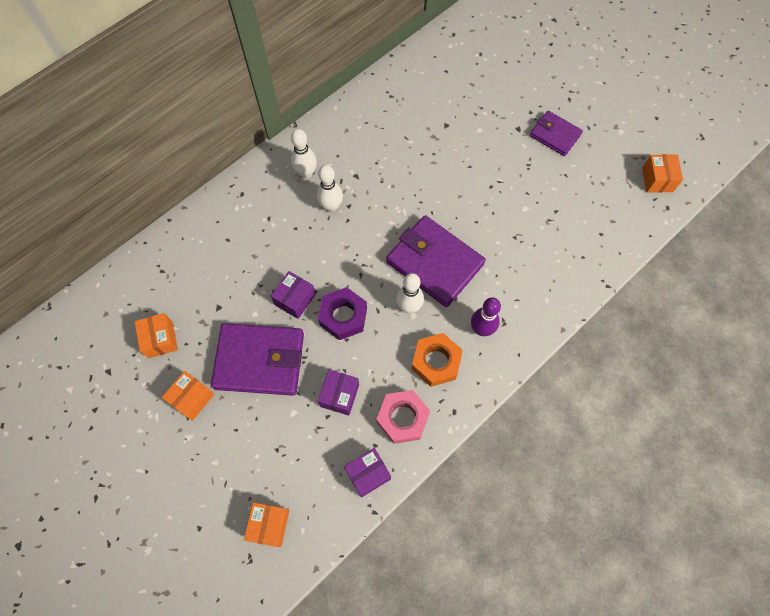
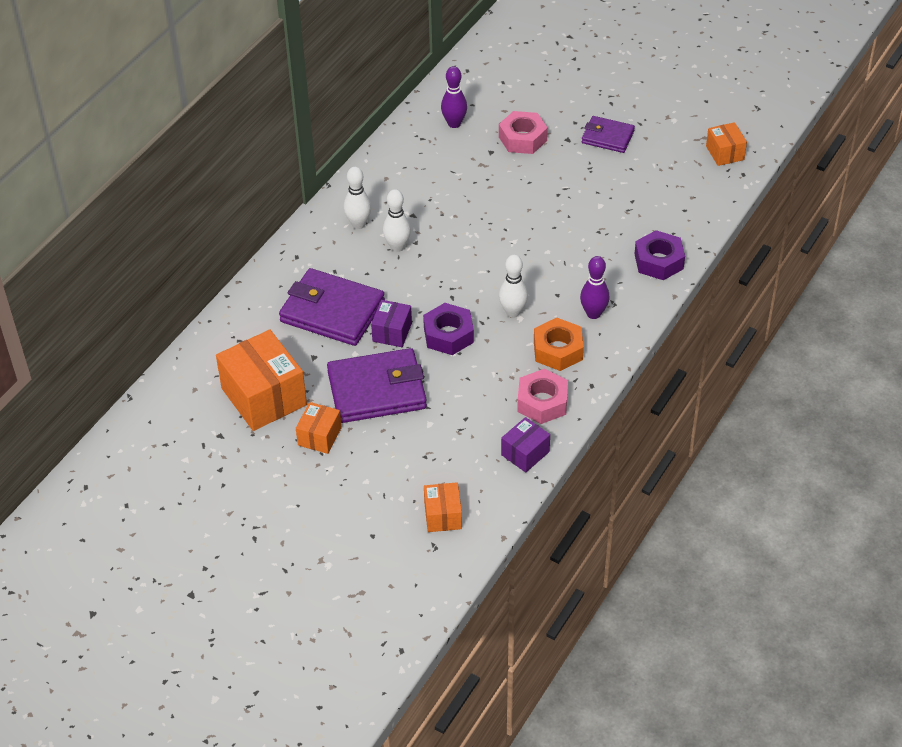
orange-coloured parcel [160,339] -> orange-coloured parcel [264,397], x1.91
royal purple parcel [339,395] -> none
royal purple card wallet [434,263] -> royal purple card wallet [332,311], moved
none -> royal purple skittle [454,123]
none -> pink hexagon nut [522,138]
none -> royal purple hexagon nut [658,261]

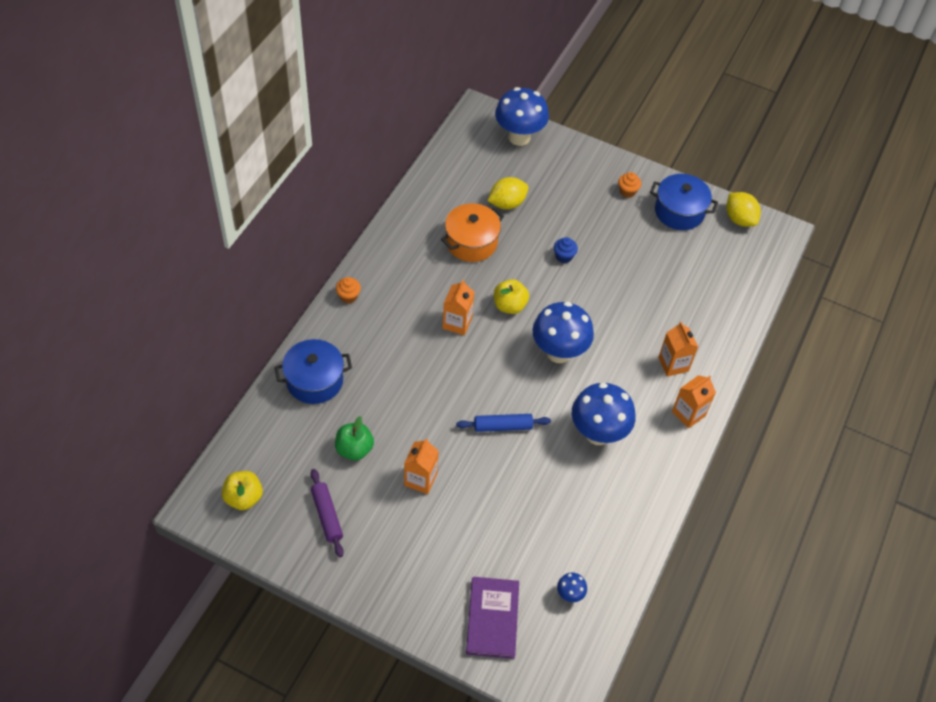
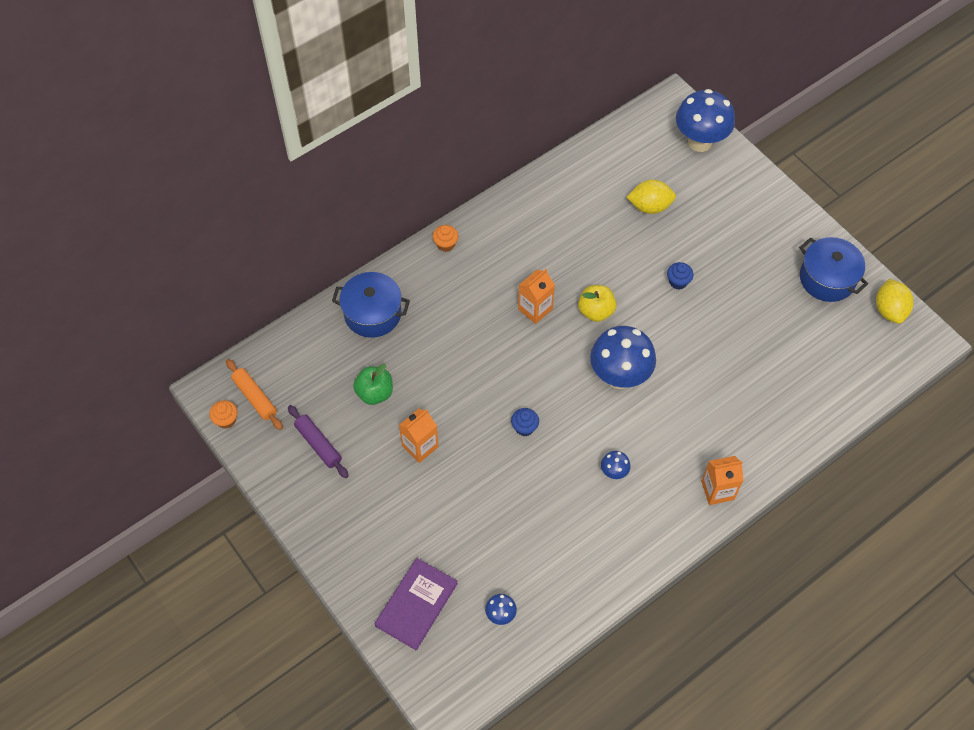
bright yellow apple [244,498] -> orange-coloured pastry roller [255,397]
royal purple pastry roller [327,515] -> royal purple pastry roller [318,444], 45 degrees counterclockwise
orange-coloured cooking pot [471,242] -> none
royal blue pastry roller [503,426] -> royal blue cupcake [524,427]
royal blue mushroom [598,433] -> royal blue mushroom [614,472], x0.44
orange-coloured cupcake [627,191] -> orange-coloured cupcake [226,420], moved
orange-coloured carton [673,364] -> none

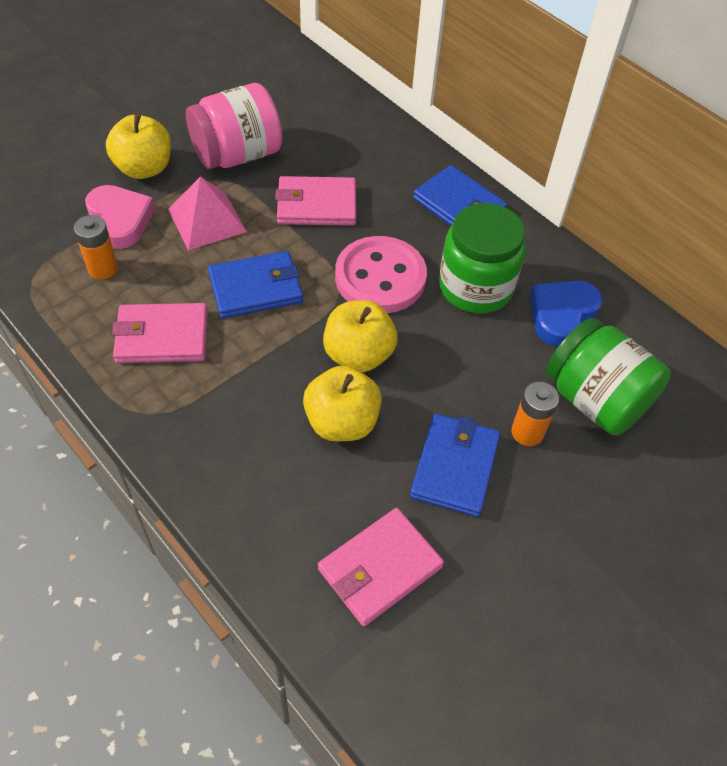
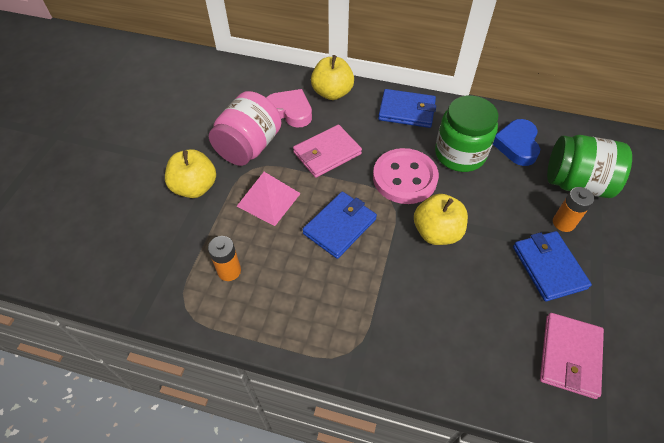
pink love heart [120,220] -> pink love heart [290,111], moved
pink card wallet [162,337] -> none
bright yellow apple [342,422] -> bright yellow apple [332,93], moved

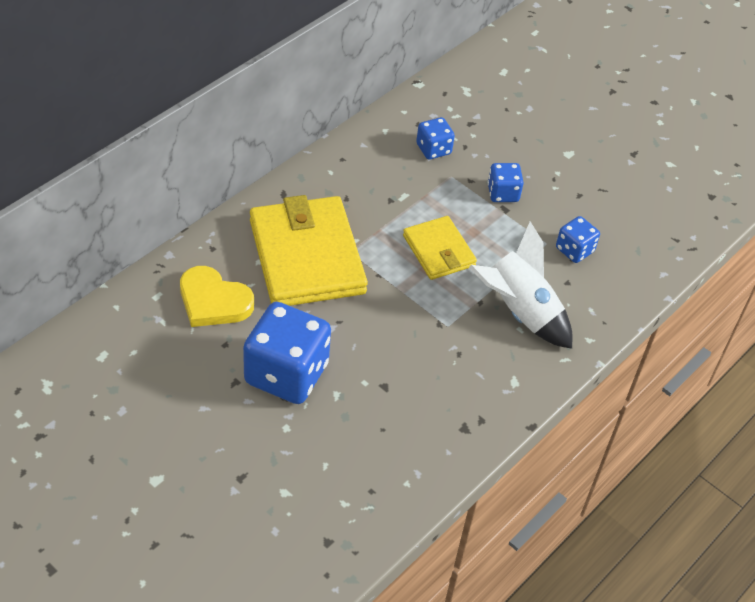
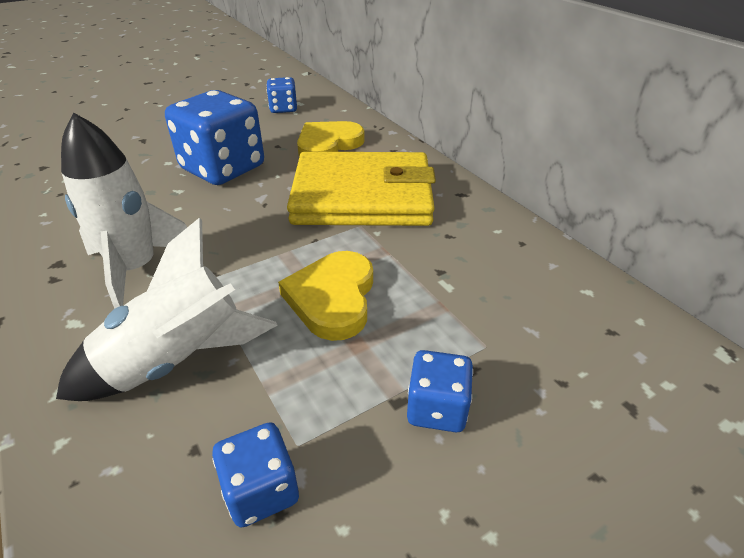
bright yellow card wallet [439,251] -> bright yellow love heart [332,298]
royal blue game die [433,149] -> royal blue game die [283,109], moved
none -> pure white toy rocket [136,269]

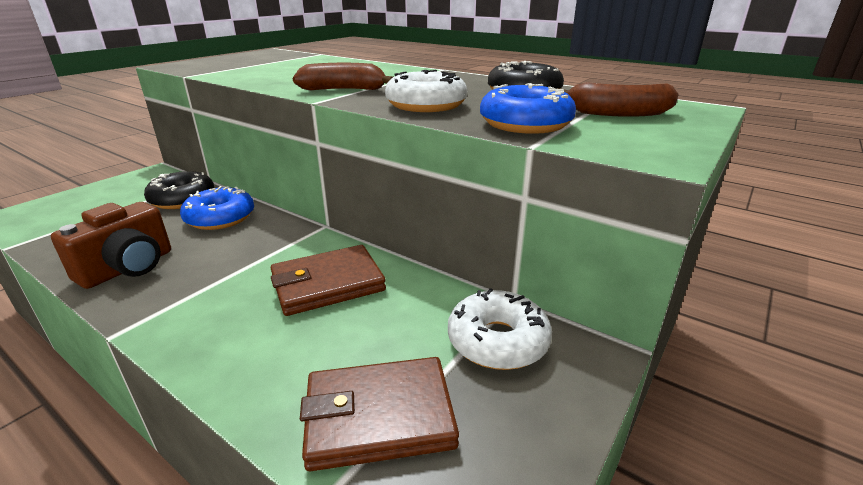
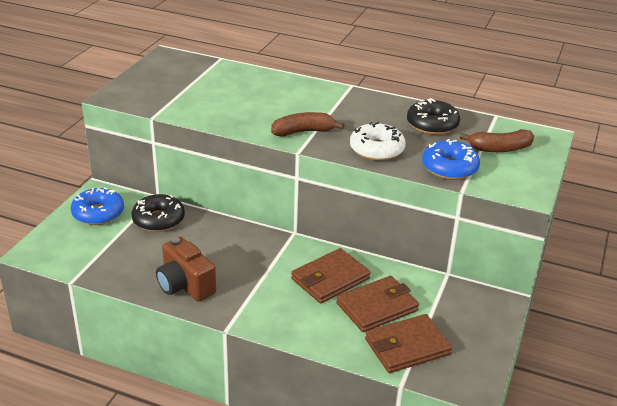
brown photo camera [128,268] -> brown photo camera [185,285], 120 degrees clockwise
royal blue donut [220,218] -> royal blue donut [98,213], moved
pure white donut [497,341] -> none
none -> brown card wallet [377,307]

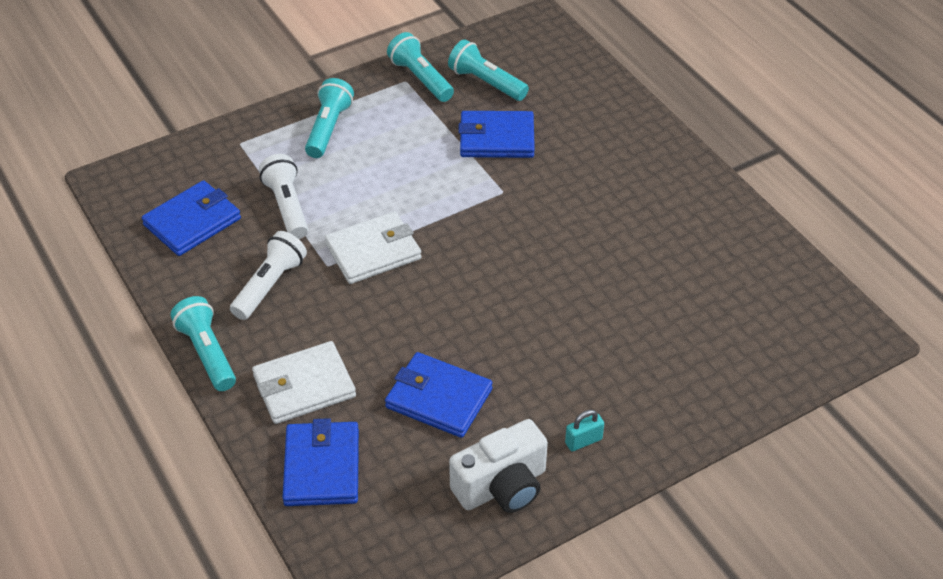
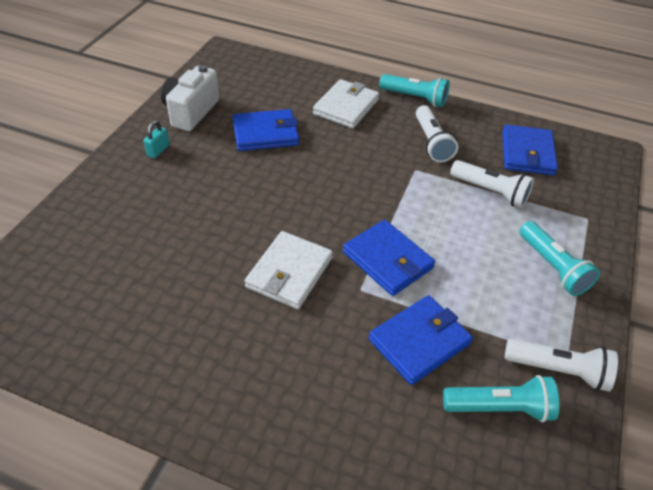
royal blue card wallet [322,467] -> royal blue card wallet [387,260], moved
pure white card wallet [373,251] -> pure white card wallet [289,272], moved
turquoise torch [420,78] -> pure white torch [559,370]

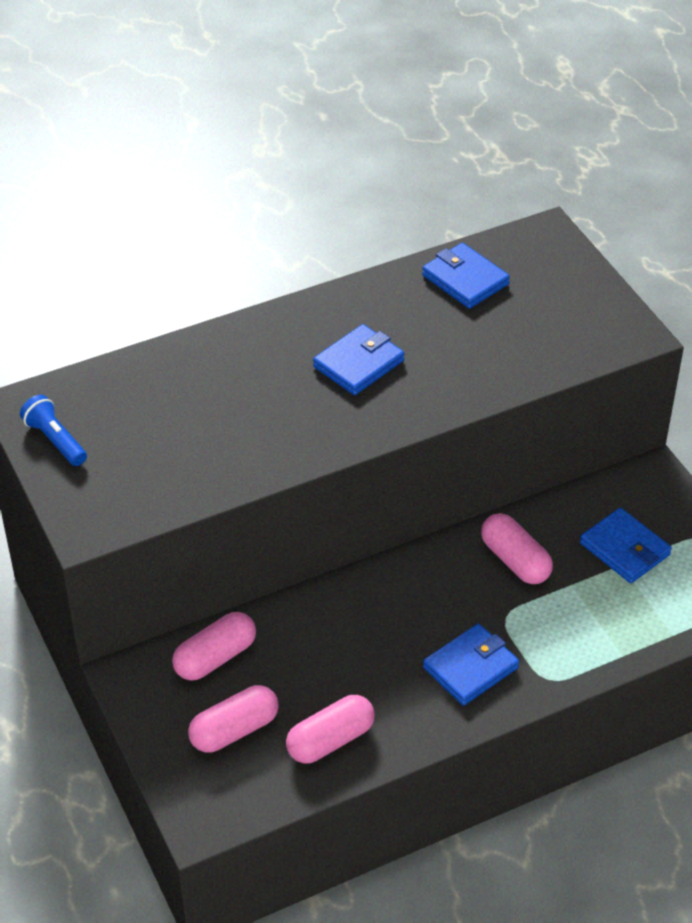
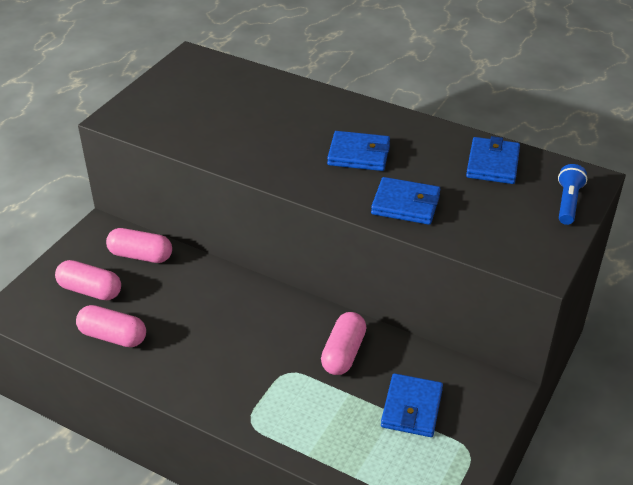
royal blue torch [55,440] -> royal blue torch [567,202], moved
royal blue card wallet [471,668] -> royal blue card wallet [405,204], moved

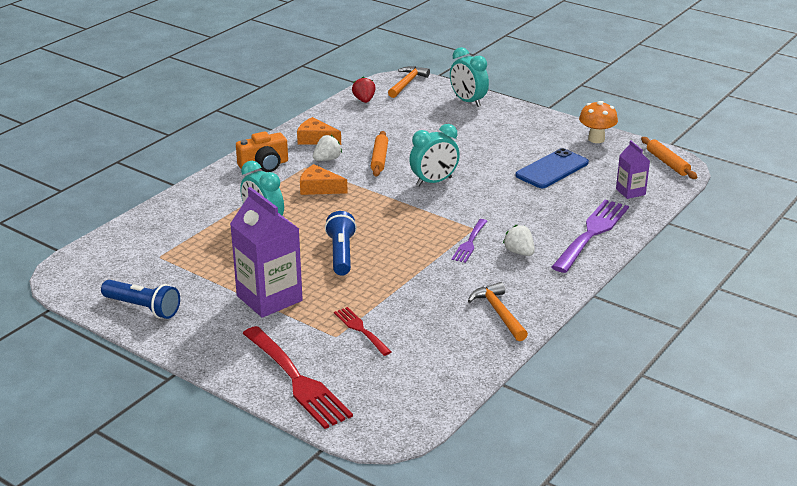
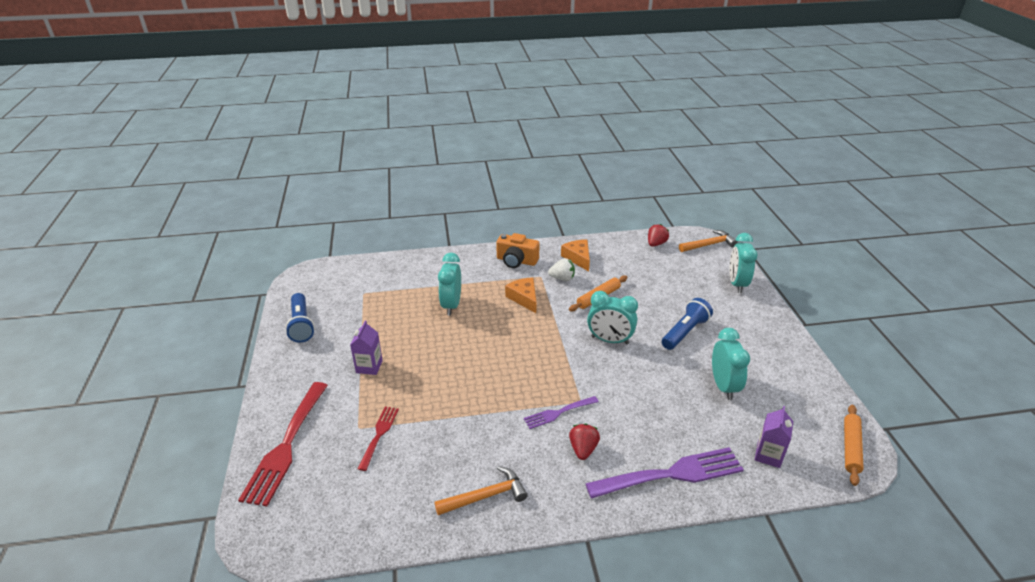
royal purple carton [269,298] -> royal purple carton [369,366], x0.52
royal blue torch [341,254] -> royal blue torch [685,332], moved
orange-coloured carpenter's hammer [499,313] -> orange-coloured carpenter's hammer [485,496], 45 degrees clockwise
pure white berry [519,252] -> scarlet berry [583,449]
royal blue mobile phone [552,169] -> turquoise clock [723,386]
orange-coloured mushroom [596,139] -> none

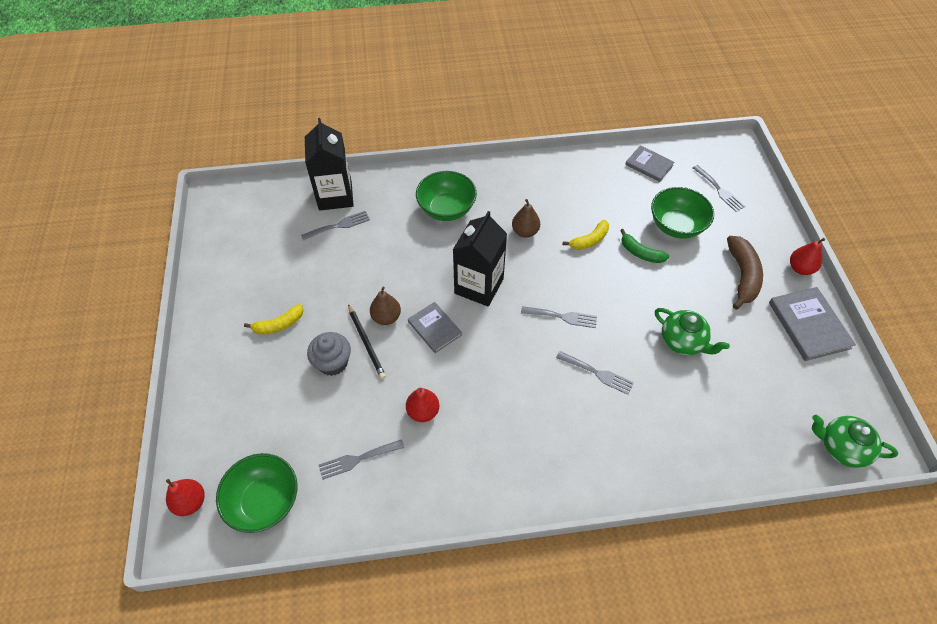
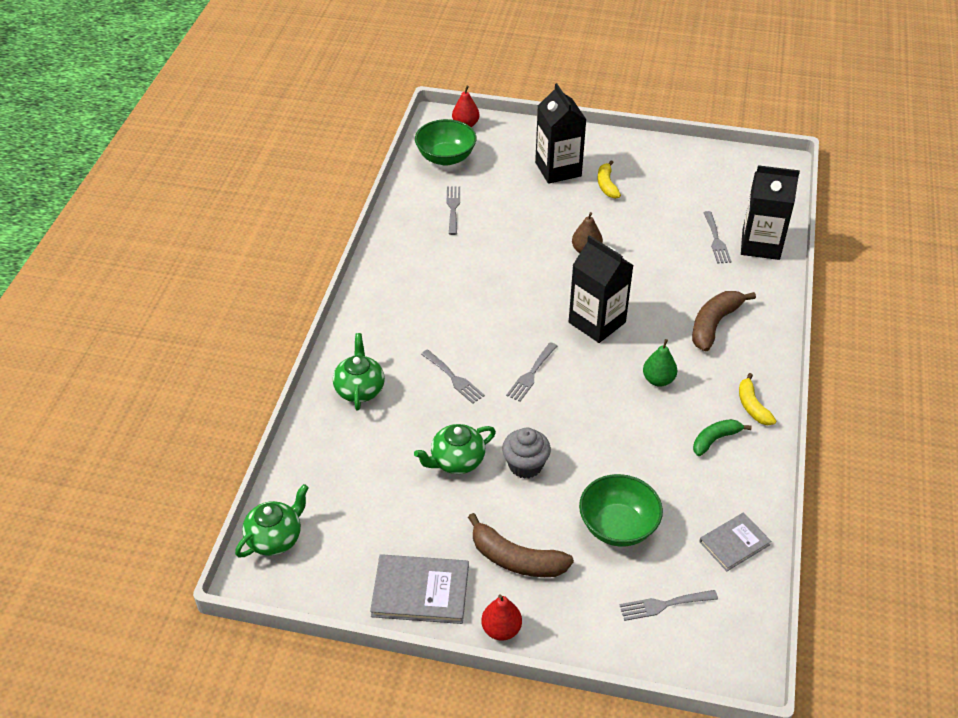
grey cupcake [333,362] -> grey cupcake [525,465], moved
ebony pencil [366,343] -> none
scarlet pear [423,411] -> none
grey book [434,328] -> none
leaf-green bowl [446,209] -> brown toy banana [714,324]
brown pear [525,231] -> leaf-green pear [658,380]
grey dinner fork [598,373] -> grey dinner fork [454,378], 90 degrees counterclockwise
bright yellow toy banana [589,240] -> bright yellow toy banana [752,406], moved
leaf-green toy banana [640,253] -> leaf-green toy banana [715,439], moved
none -> leaf-green china teapot [360,389]
none -> ebony carton [558,169]

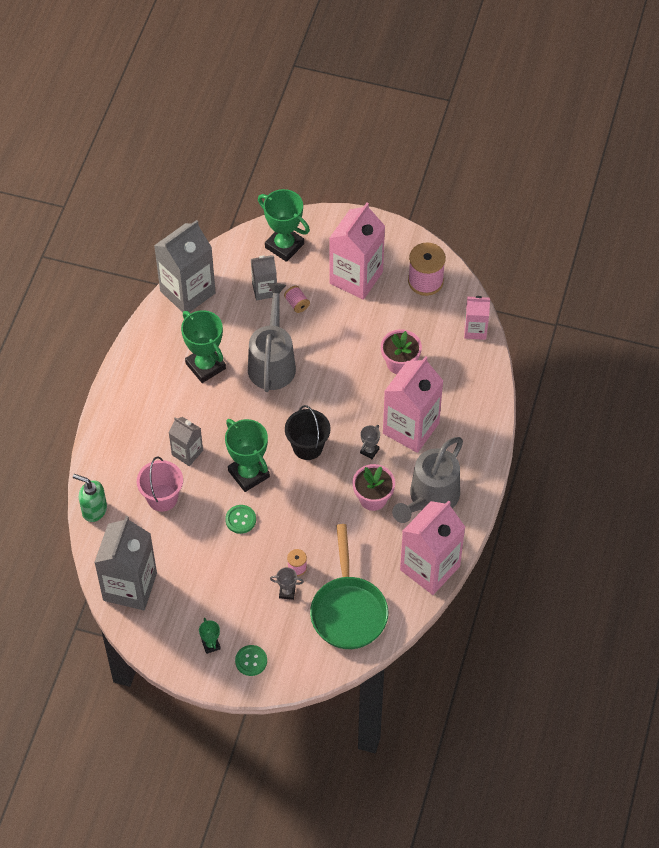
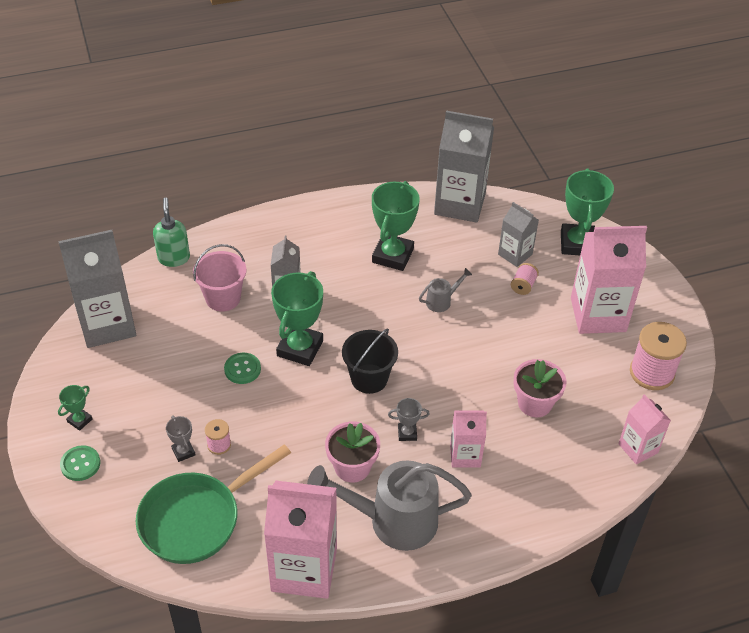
grey watering can [272,361] -> grey watering can [442,301], x0.44
pink carton [411,428] -> pink carton [465,455], x0.54

